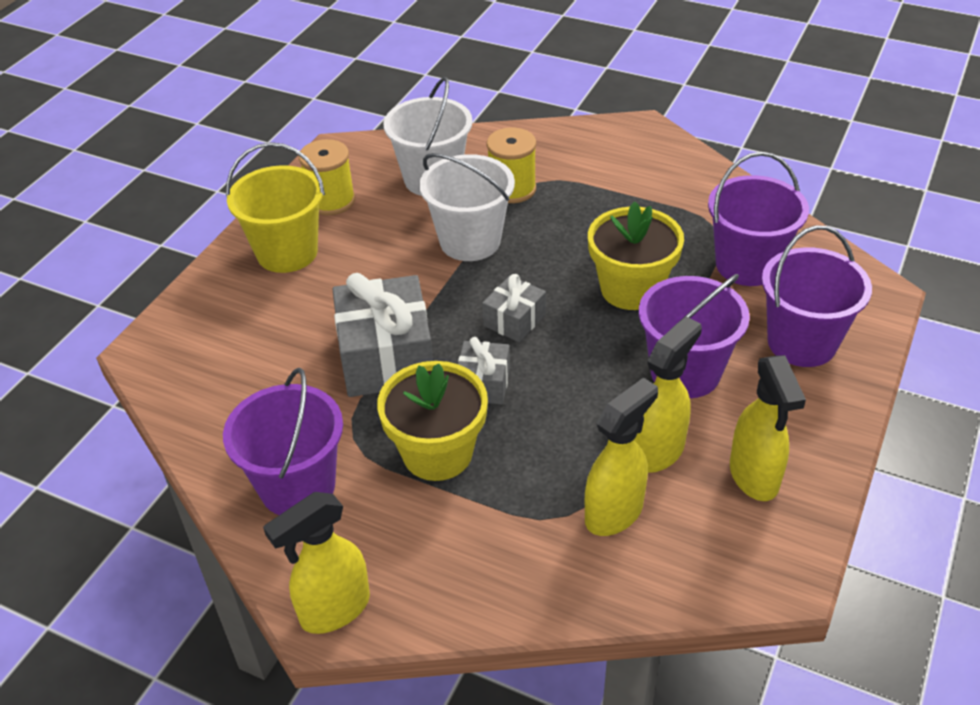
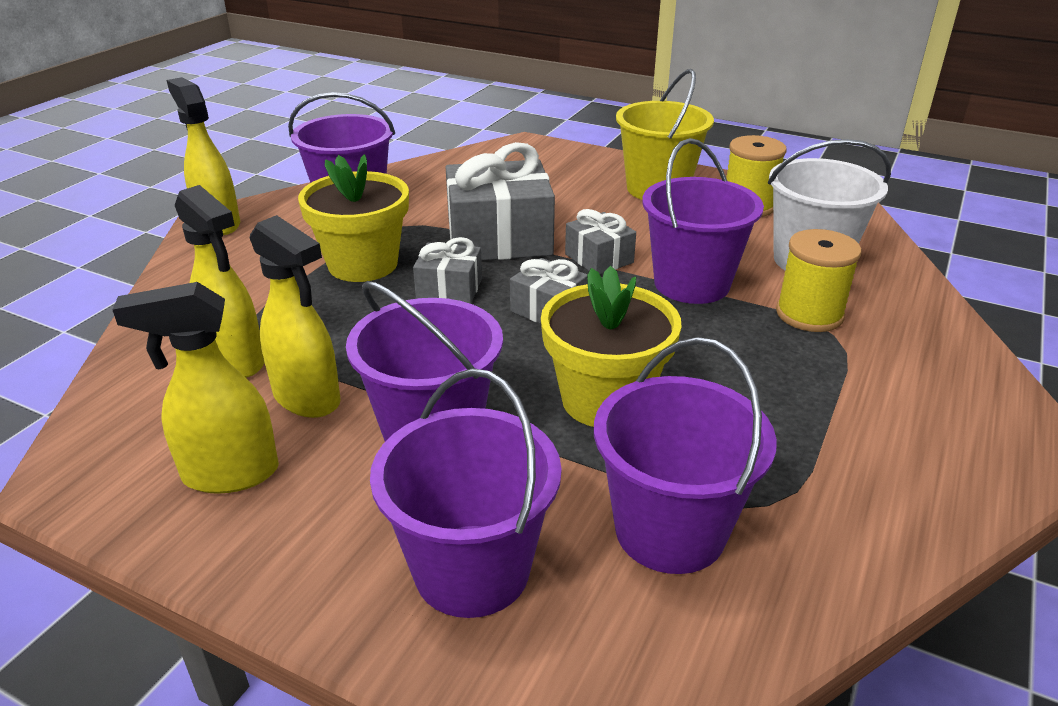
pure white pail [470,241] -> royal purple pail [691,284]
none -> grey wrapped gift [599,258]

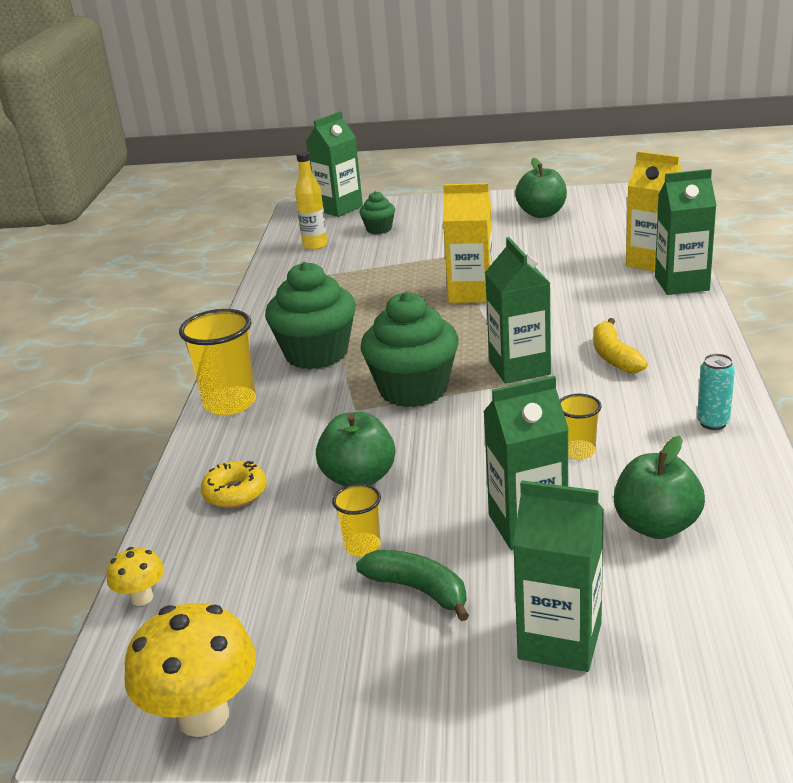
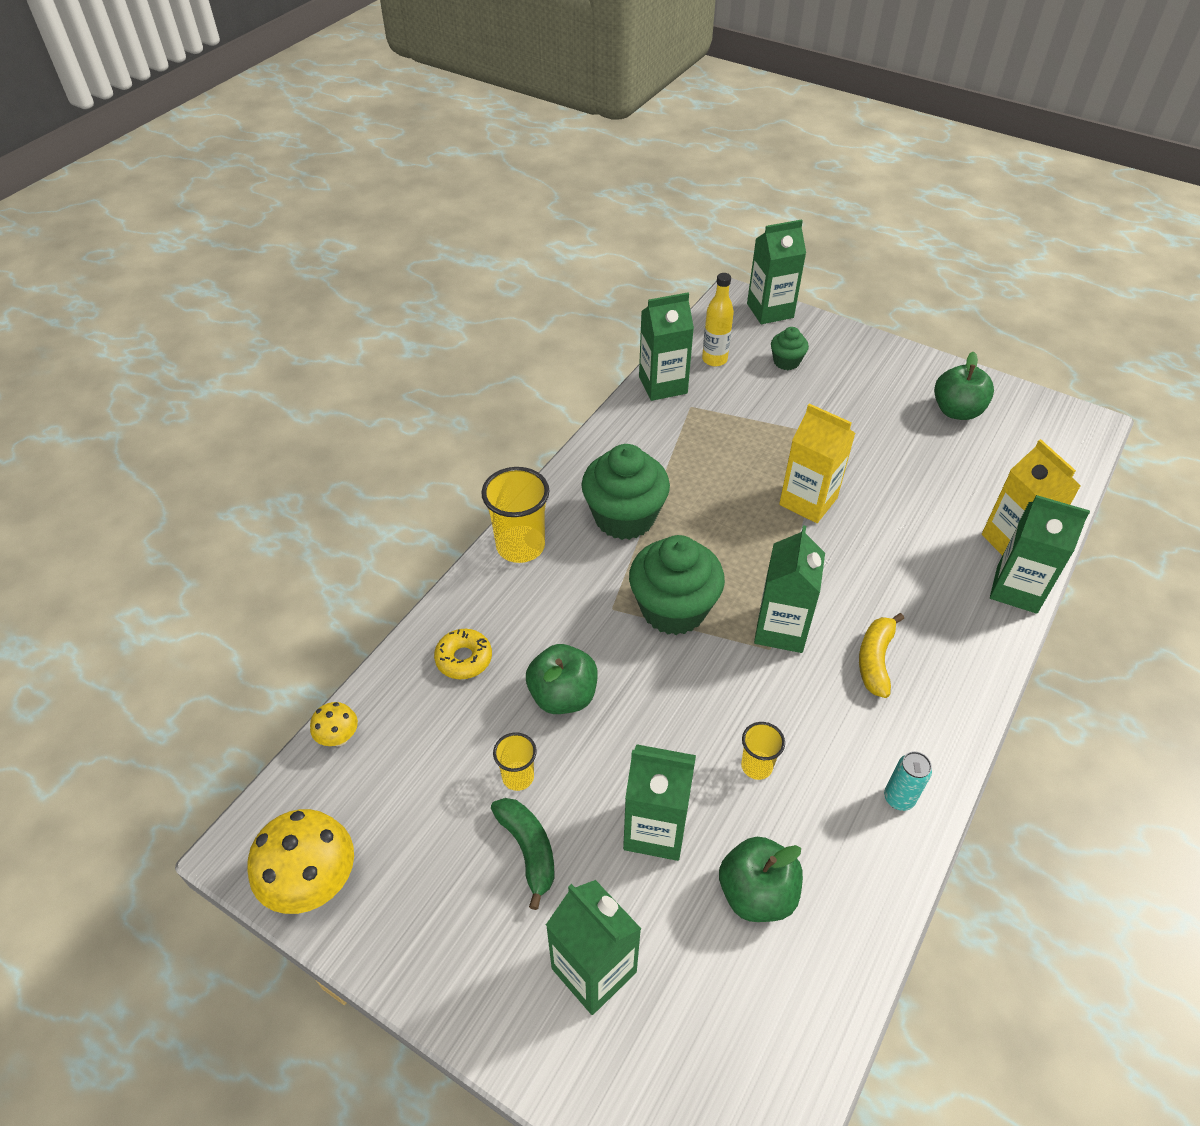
none -> leaf-green carton [663,385]

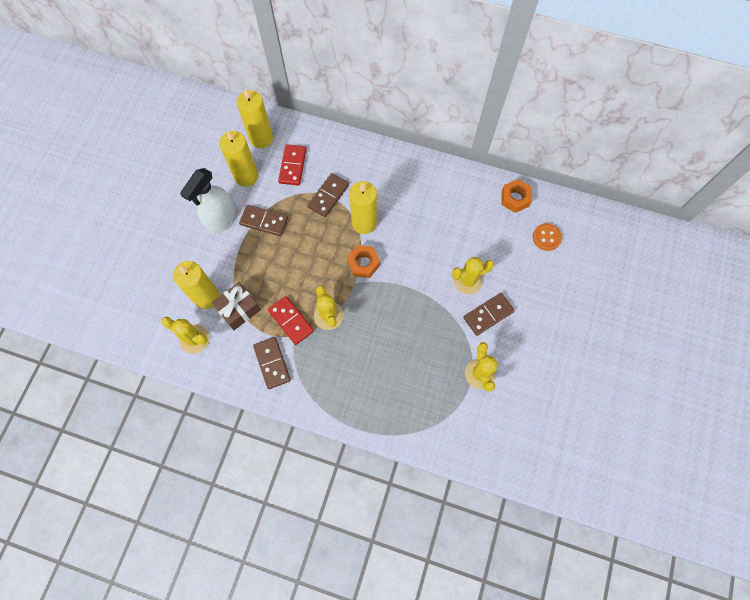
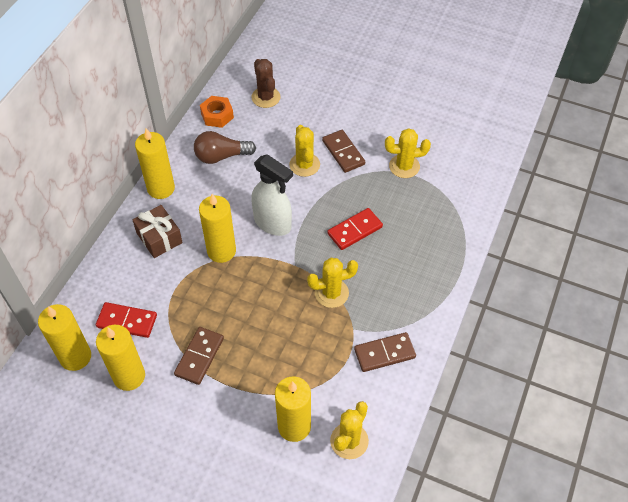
pure white spray cleaner [221,220] -> pure white spray cleaner [273,223], moved
brown wrapped gift [239,309] -> brown wrapped gift [159,238], moved
scarlet domino piece [291,321] -> scarlet domino piece [354,230], moved
brown domino piece [328,196] -> none
orange-coloured hexagon nut [363,263] -> none
orange-coloured sewing button [546,237] -> brown cactus [266,97]
none -> bright yellow pillar candle [161,188]
none -> brown lightbulb [221,156]

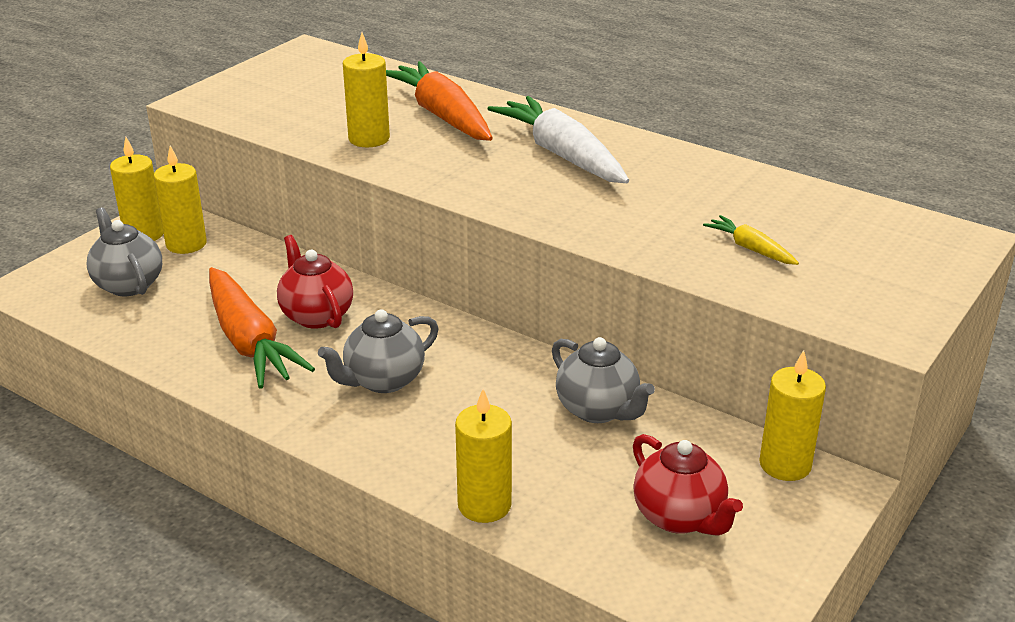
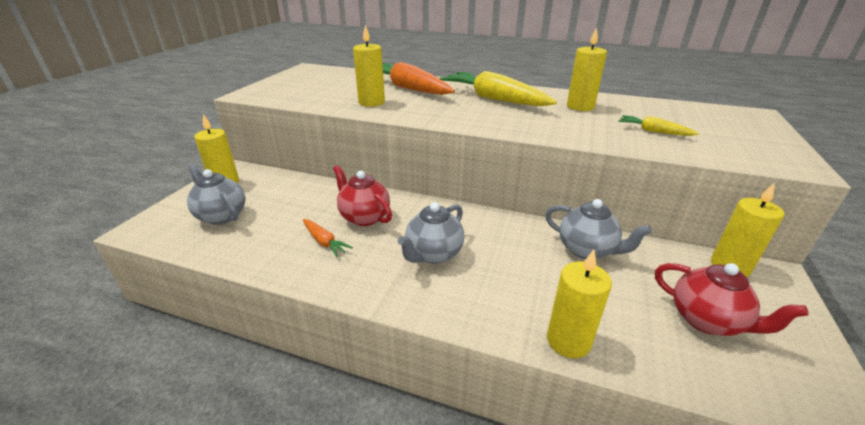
bright yellow pillar candle [186,244] -> bright yellow pillar candle [580,106], moved
orange-coloured carrot [249,341] -> orange-coloured carrot [324,242], x0.47
pure white carrot [562,155] -> bright yellow carrot [494,99]

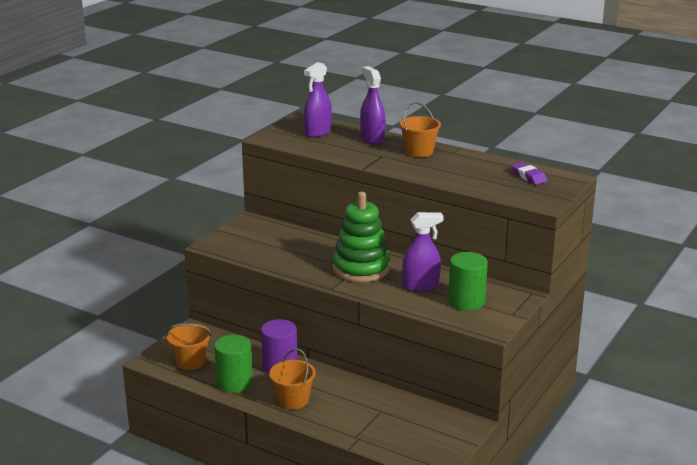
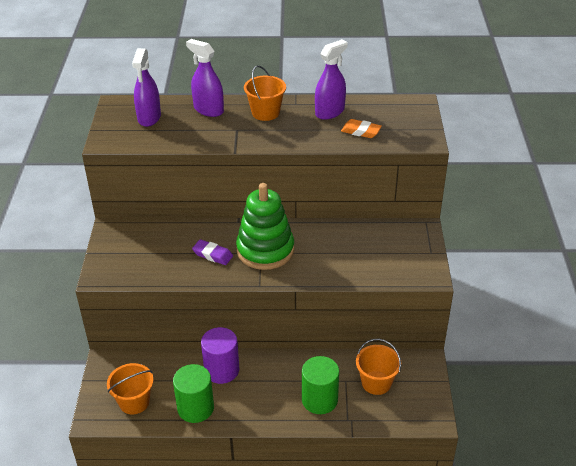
orange-coloured pail [293,400] -> orange-coloured pail [376,382], moved
royal purple spray cleaner [420,286] -> royal purple spray cleaner [329,112], moved
leaf-green cylinder [466,301] -> leaf-green cylinder [319,400], moved
royal purple pencil eraser [528,176] -> royal purple pencil eraser [213,255], moved
none -> orange-coloured pencil eraser [361,131]

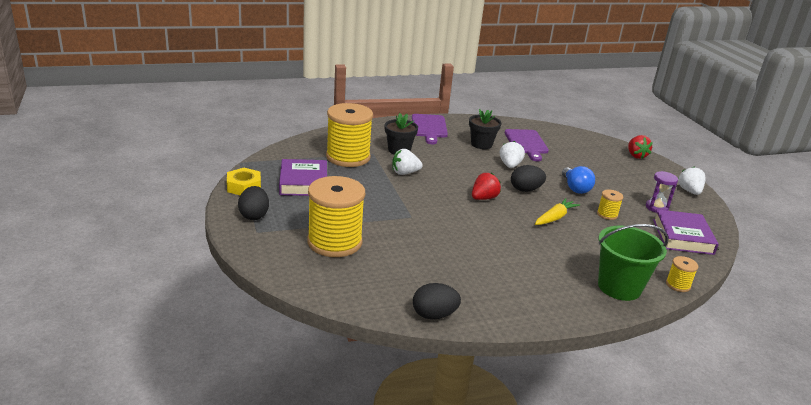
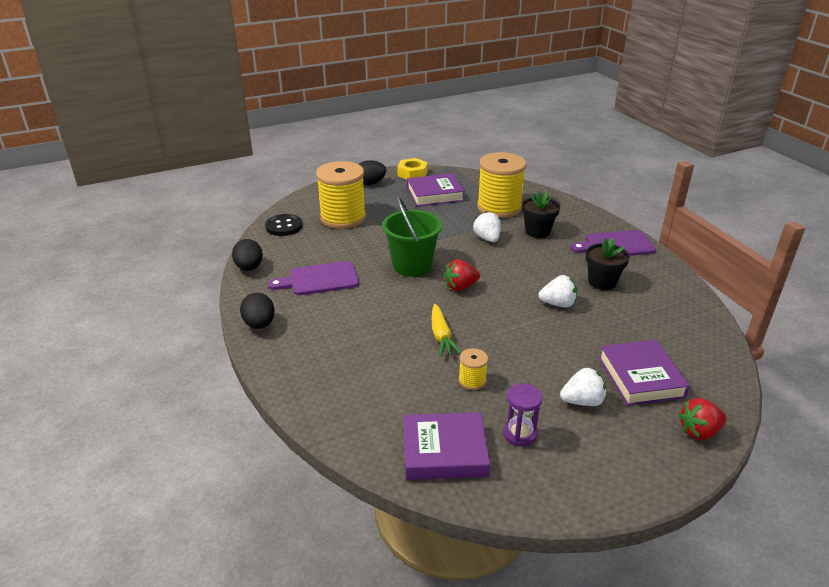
scarlet berry [483,198] -> scarlet berry [460,287], 120 degrees clockwise
royal purple chopping board [526,143] -> royal purple chopping board [320,279], moved
ebony egg shape [525,190] -> ebony egg shape [259,324], moved
bright yellow carrot [555,218] -> bright yellow carrot [441,336], 45 degrees clockwise
royal blue lightbulb [575,188] -> none
leaf-green pail [619,287] -> leaf-green pail [412,266], moved
bright yellow reel of thread [678,285] -> none
pure white berry [689,191] -> pure white berry [582,401], moved
none -> ebony sewing button [284,226]
none -> royal purple book [640,377]

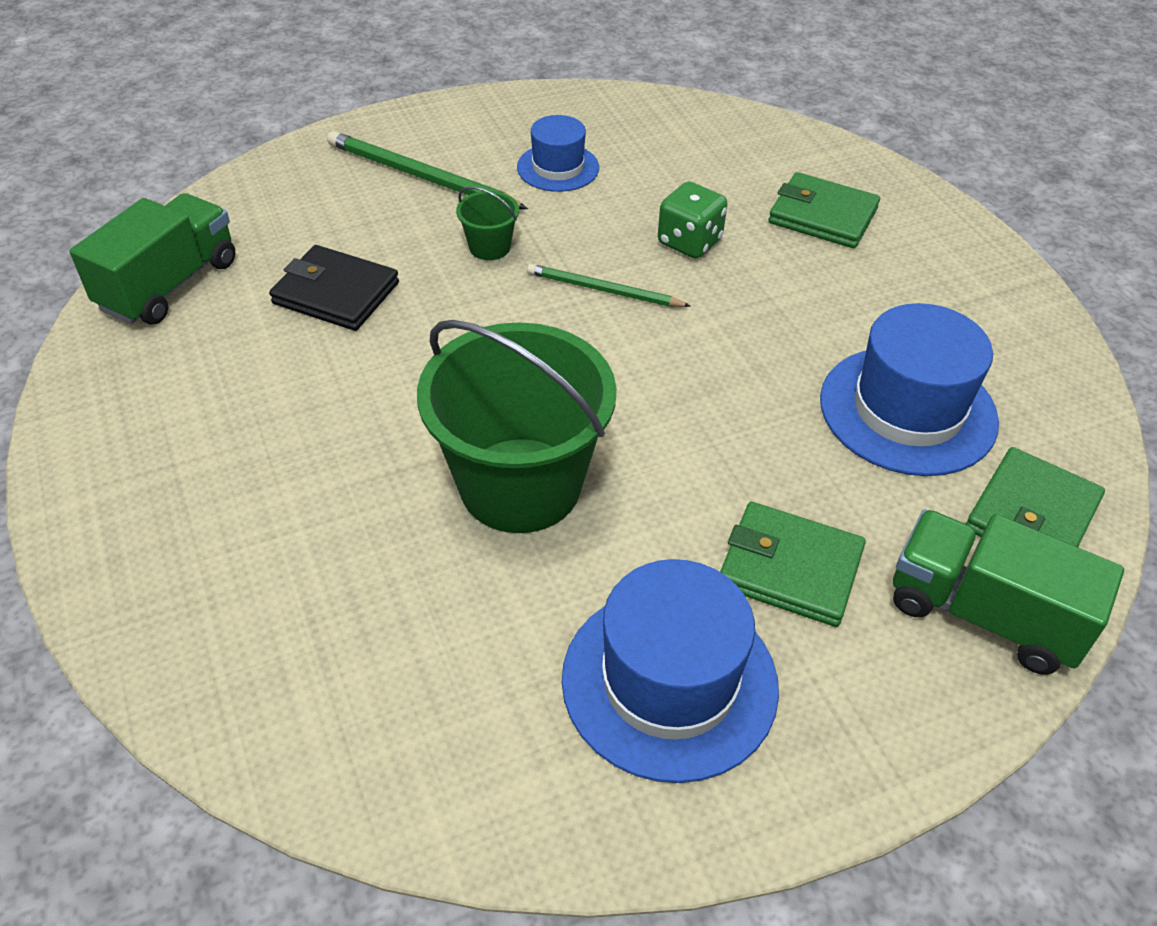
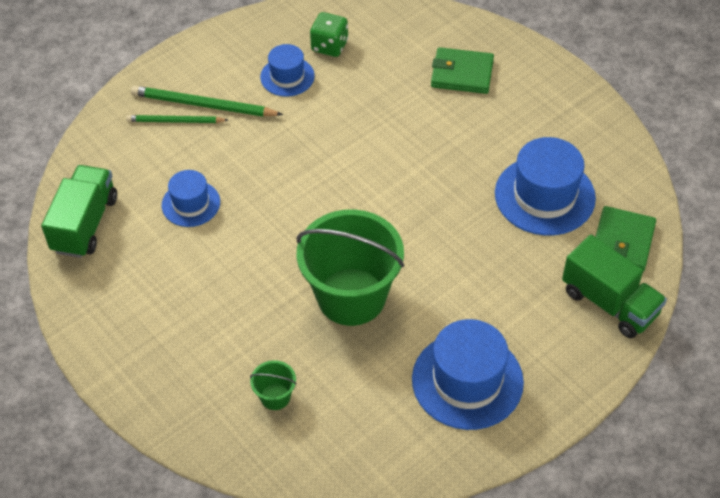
ebony card wallet [336,293] -> royal blue top hat [191,203]
leaf-green pail [489,247] -> leaf-green pail [275,397], moved
leaf-green pencil [603,290] -> leaf-green pencil [175,121], moved
leaf-green game die [689,242] -> leaf-green game die [329,46], moved
leaf-green card wallet [790,568] -> none
leaf-green truck [983,614] -> leaf-green truck [609,303], 150 degrees counterclockwise

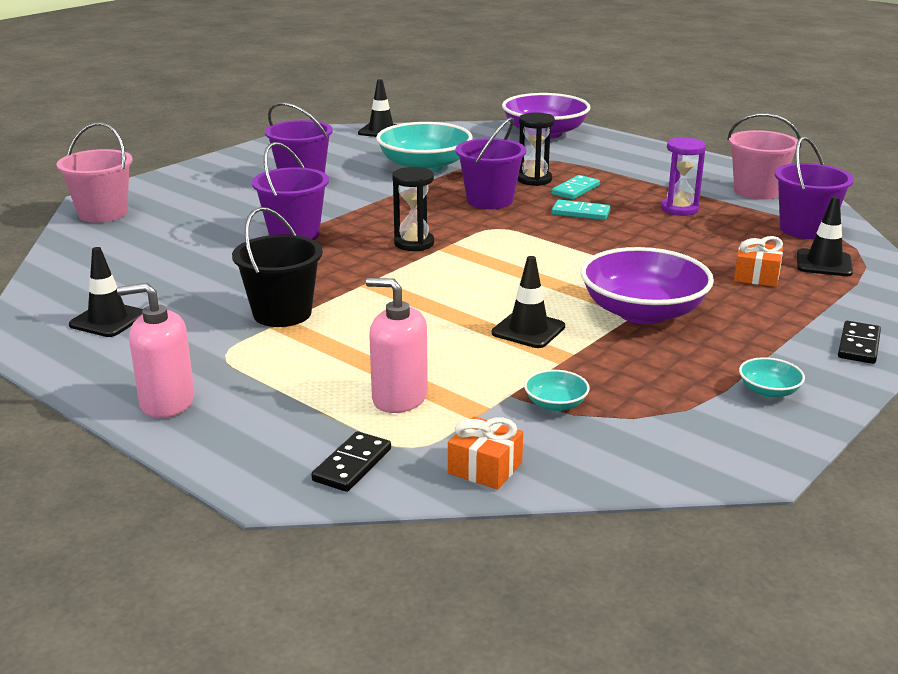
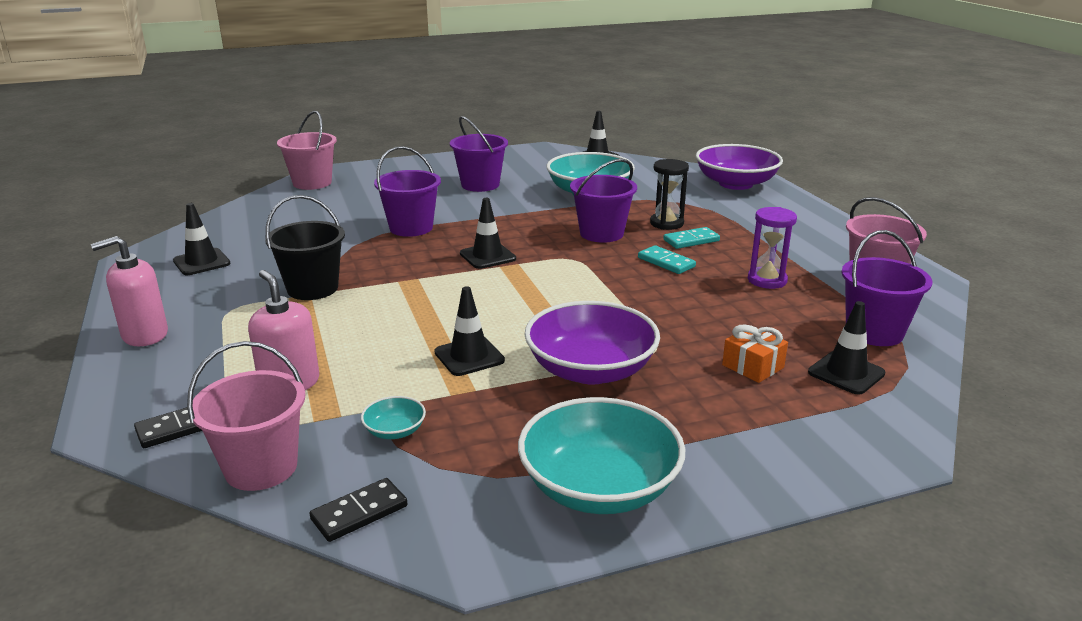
pink soap dispenser [167,402] -> pink soap dispenser [144,335], 60 degrees counterclockwise
ebony hourglass [414,243] -> ebony traffic cone [487,256]
orange-coloured wrapped gift [485,468] -> pink pail [261,467]
turquoise bowl [768,391] -> turquoise bowl [599,487], x2.33
ebony domino piece [858,345] -> ebony domino piece [359,512], moved

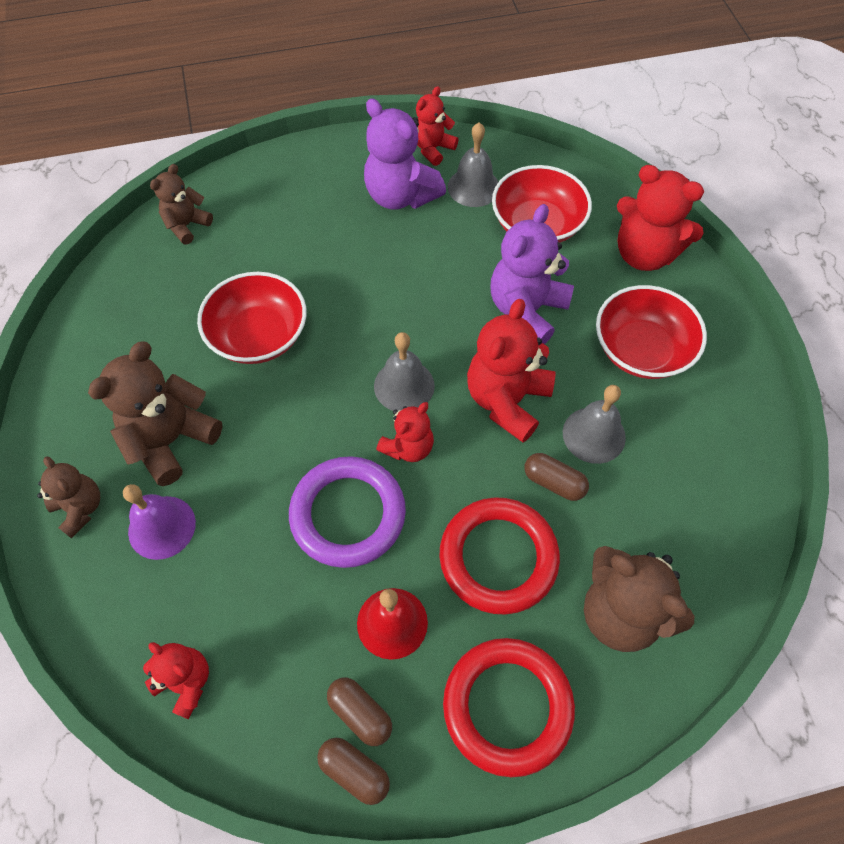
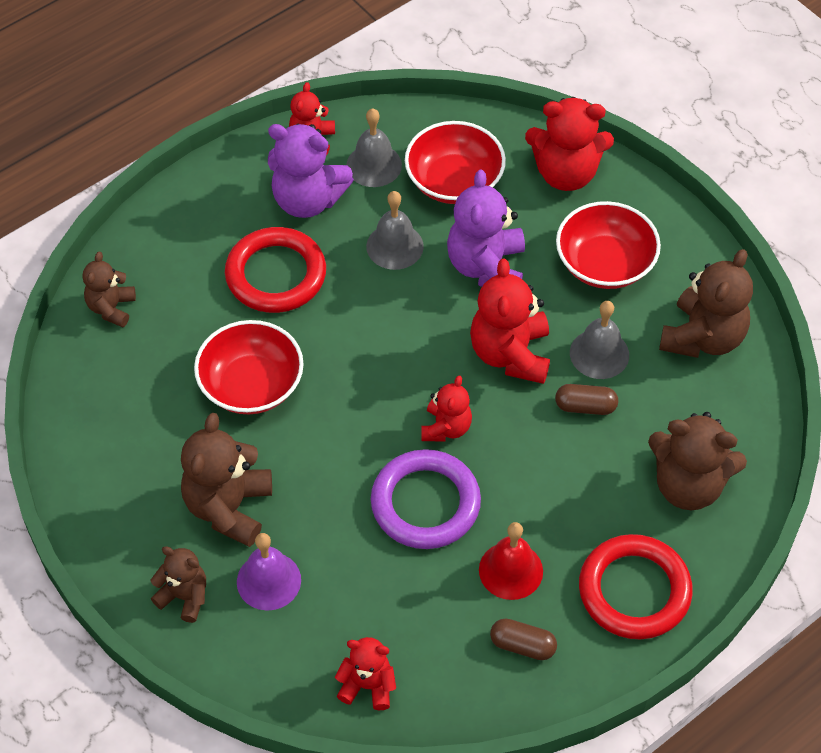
brown pill [354,771] -> none
grey bell [404,386] -> grey bell [394,246], moved
scarlet torus [498,557] -> scarlet torus [276,275], moved
none -> brown stuffed bear [702,337]

